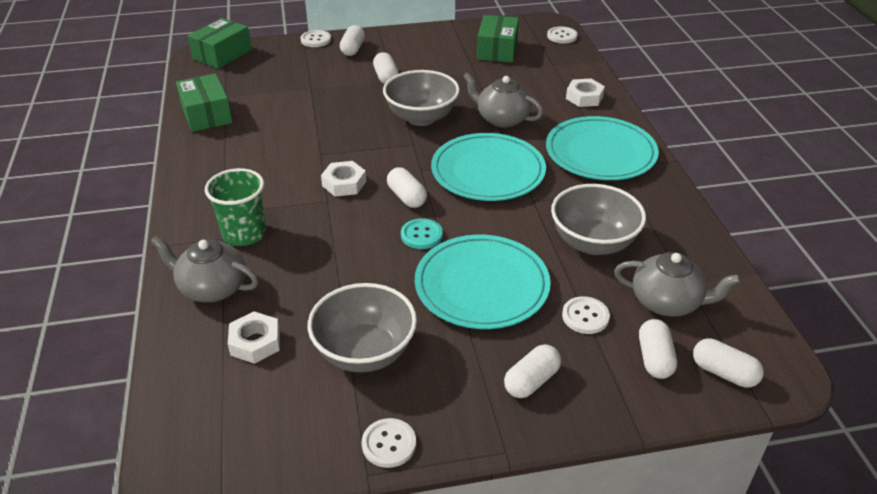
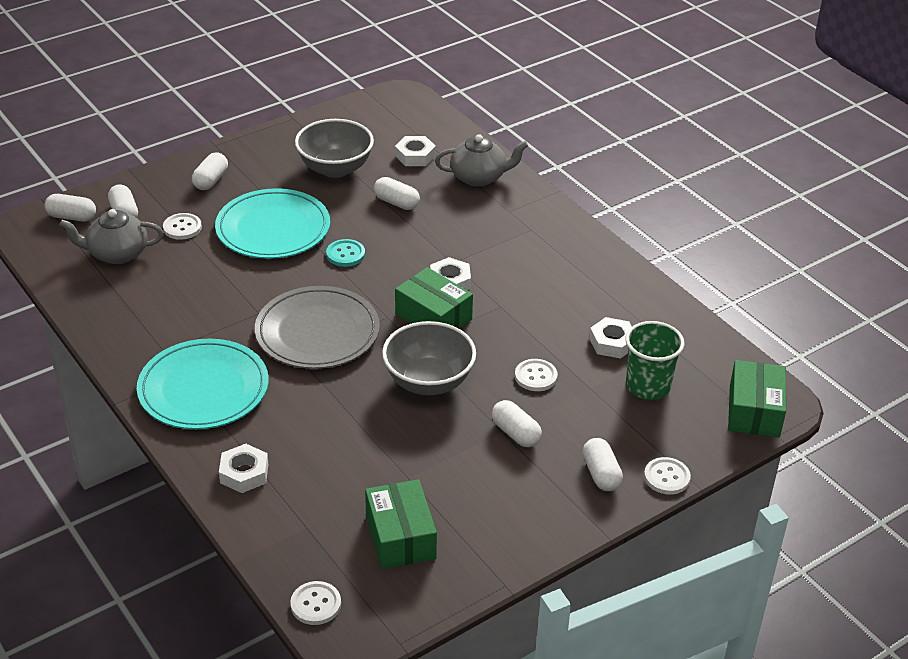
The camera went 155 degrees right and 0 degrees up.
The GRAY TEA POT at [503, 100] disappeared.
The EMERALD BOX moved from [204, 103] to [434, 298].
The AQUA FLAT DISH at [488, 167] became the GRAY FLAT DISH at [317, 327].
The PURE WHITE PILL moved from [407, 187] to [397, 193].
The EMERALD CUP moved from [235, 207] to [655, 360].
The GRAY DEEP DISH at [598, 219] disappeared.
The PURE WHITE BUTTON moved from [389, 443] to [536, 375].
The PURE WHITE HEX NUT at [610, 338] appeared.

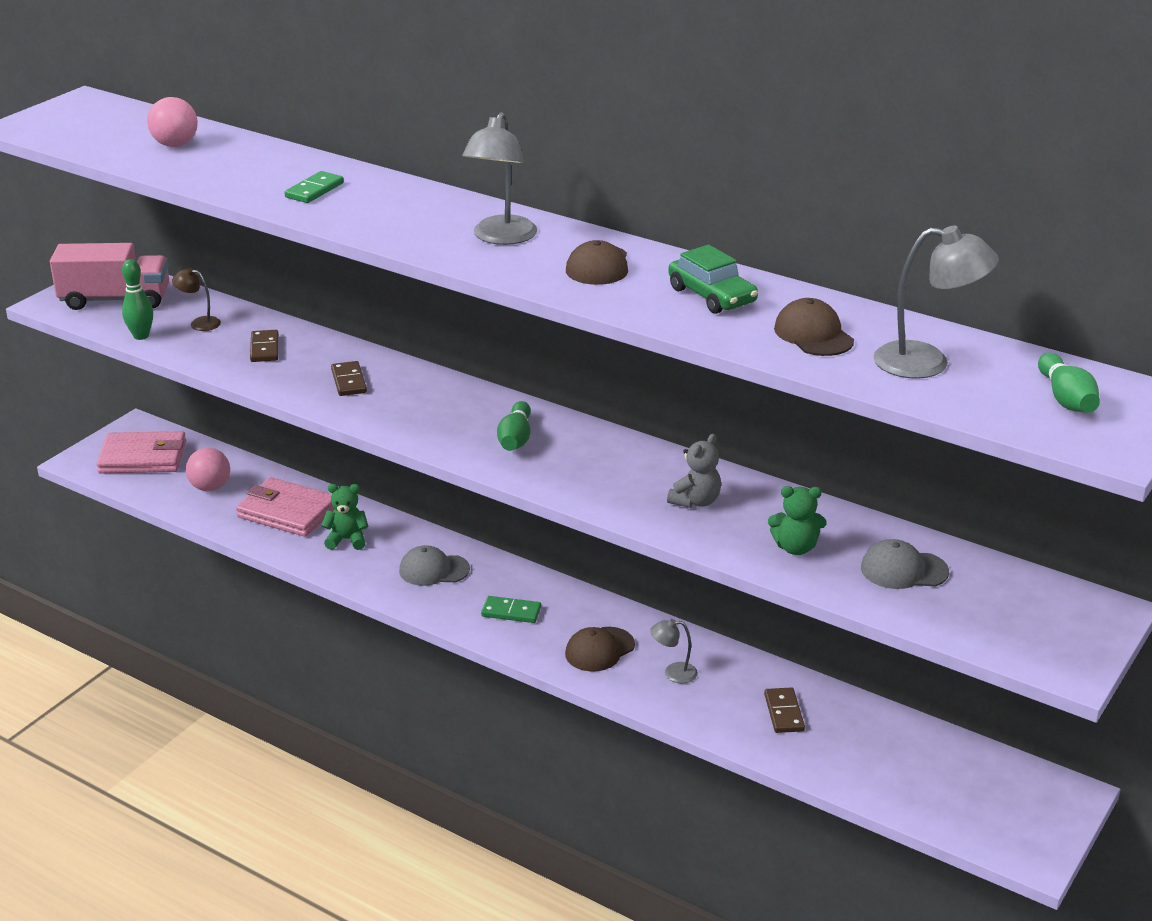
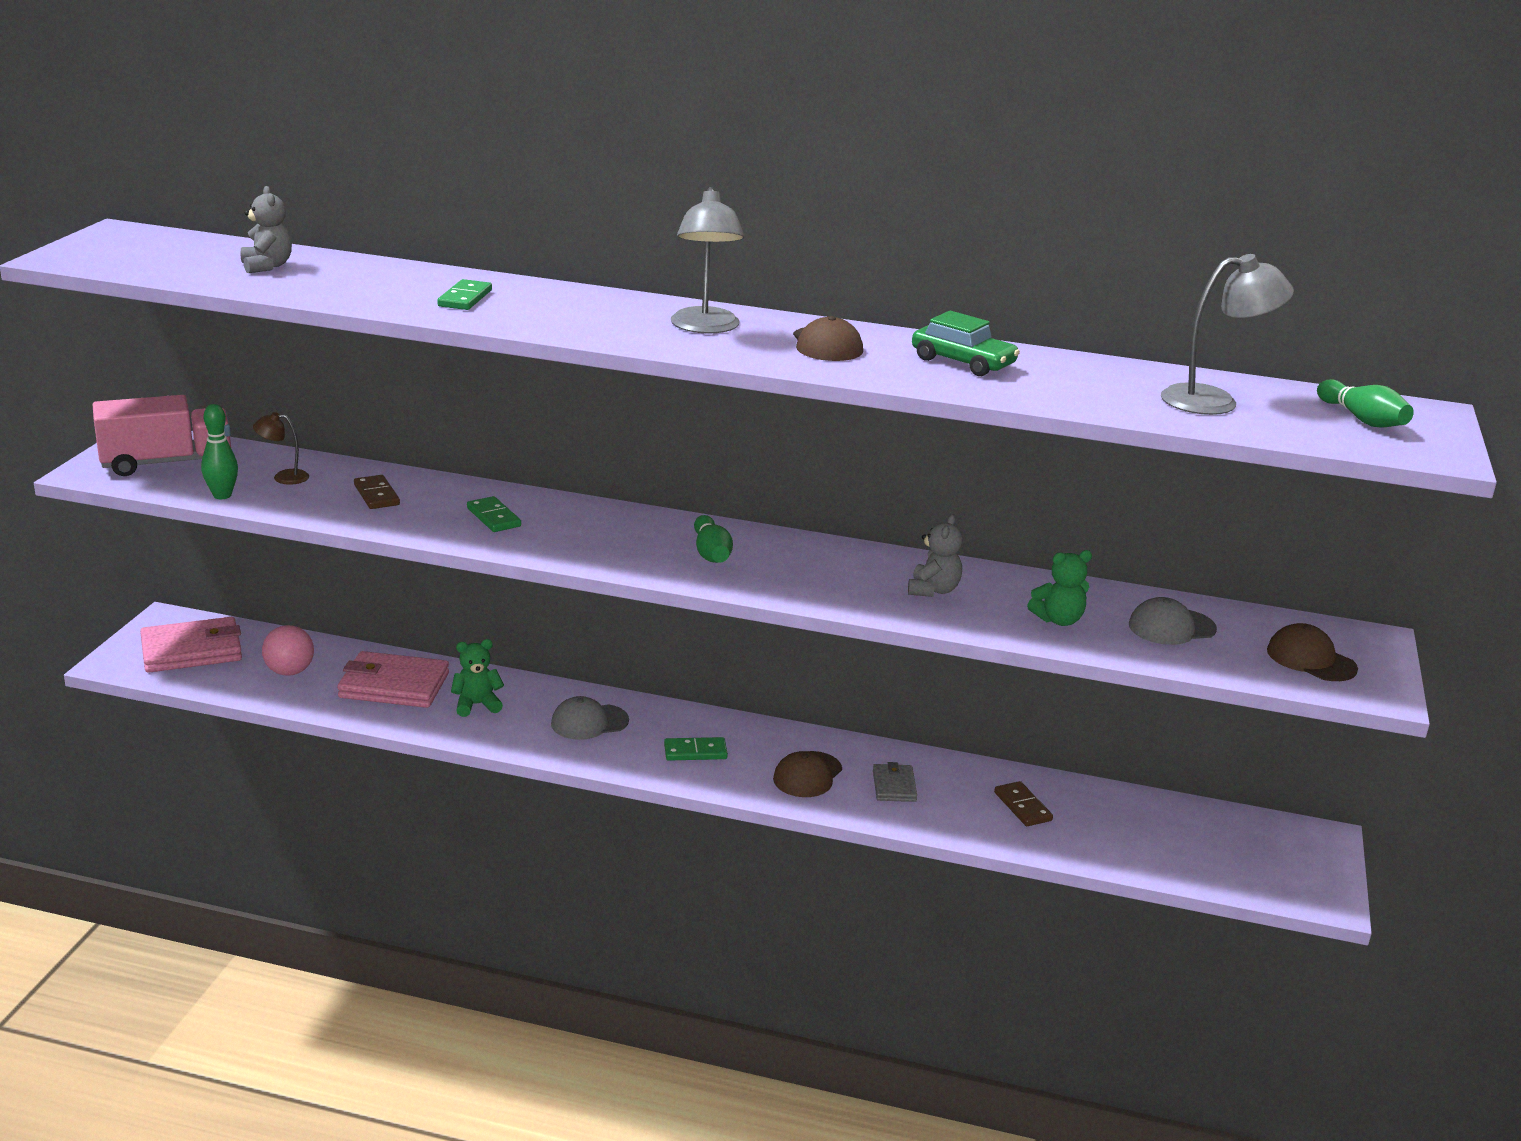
The camera went 20 degrees left and 5 degrees down.
The PINK SPHERE at [172, 122] was replaced by the GRAY TEDDY at [266, 229].
The RUSSET BASEBALL CAP moved from [814, 327] to [1312, 652].
The RUSSET DOMINO at [349, 378] became the EMERALD DOMINO at [494, 514].
The GRAY READING LAMP at [674, 651] was replaced by the GRAY CARD WALLET at [895, 782].

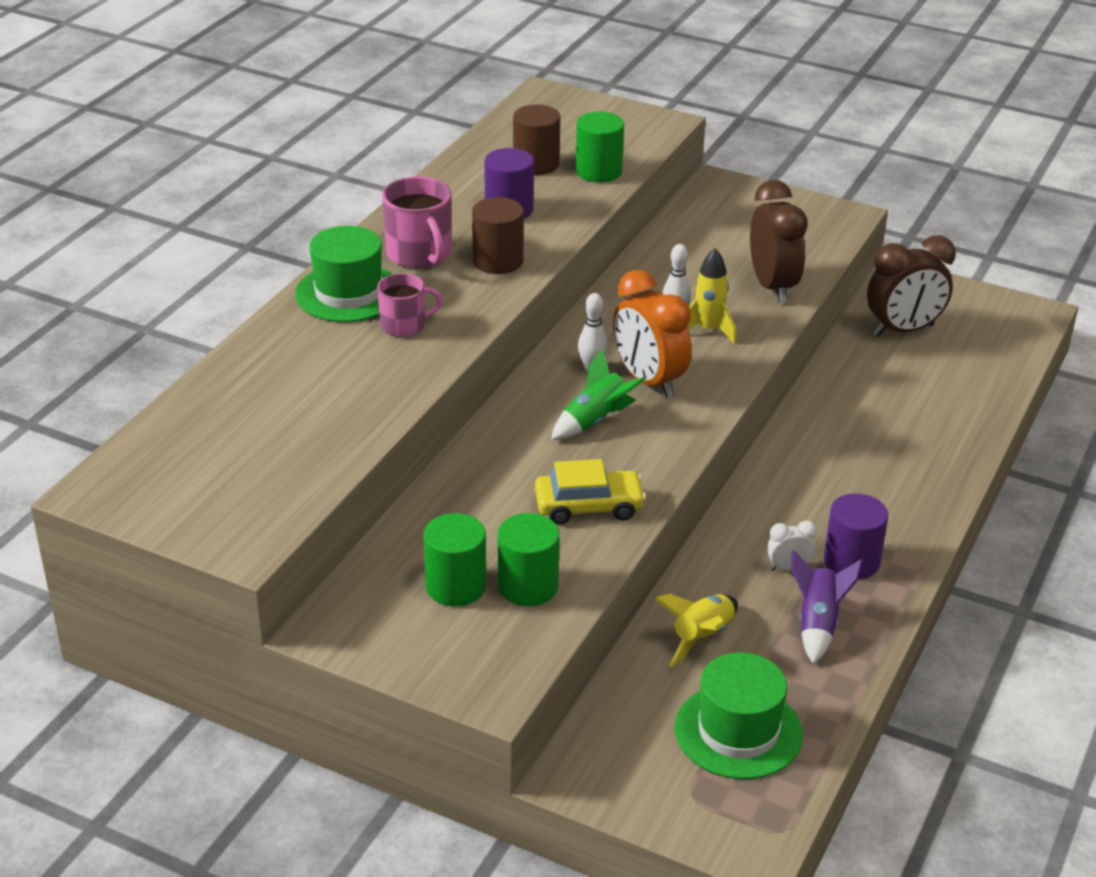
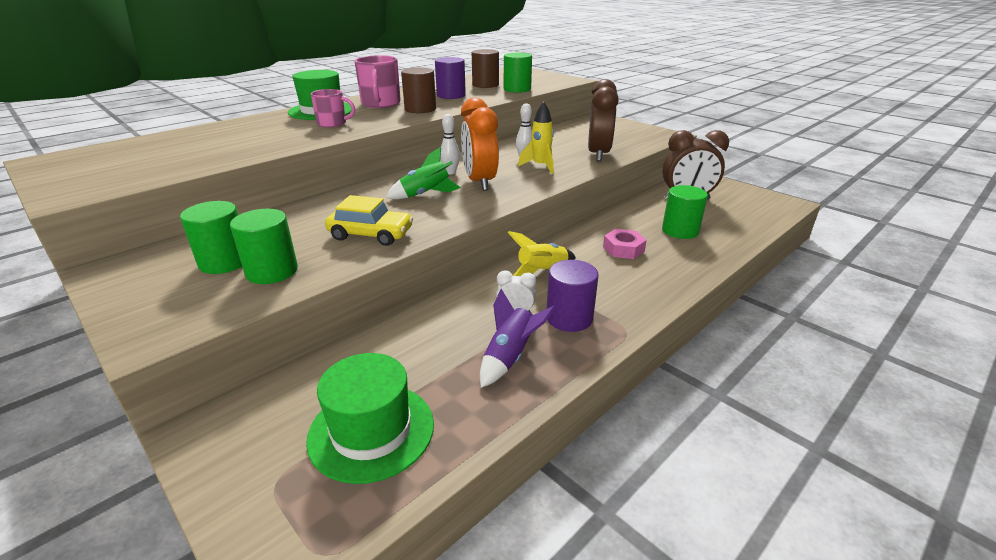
The camera went 20 degrees right and 5 degrees down.
The GOLDEN ROCKET moved from [696, 630] to [542, 253].
The EMERALD CYLINDER at [685, 212] appeared.
The PINK HEX NUT at [625, 244] appeared.

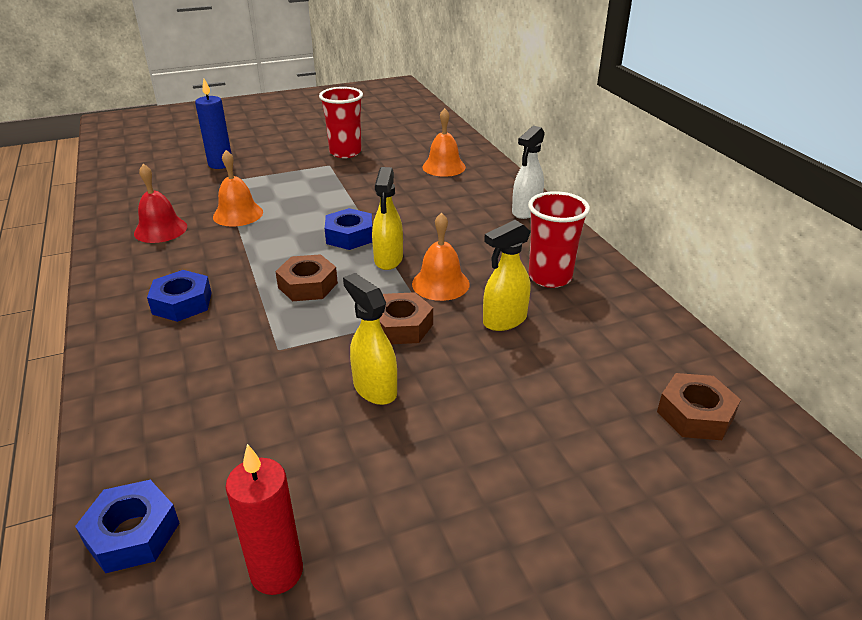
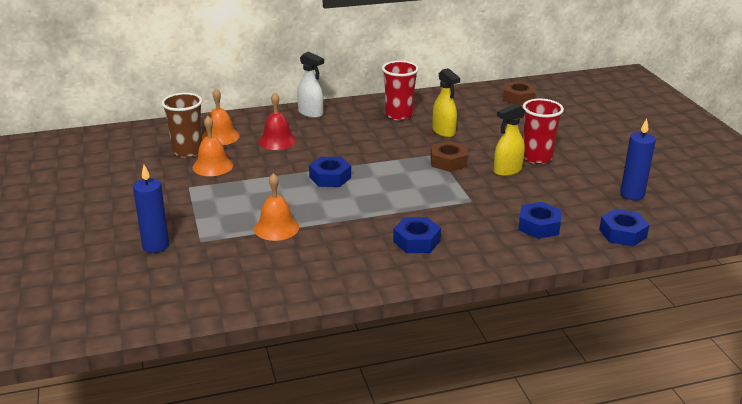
The camera went 85 degrees left and 5 degrees down.
The SCARLET CUP moved from [341, 122] to [543, 131].
The SCARLET HAND BELL moved from [160, 203] to [277, 121].
The GOLDEN SPRAYER at [387, 218] disappeared.
The BRIGHT ORANGE HAND BELL moved from [441, 256] to [213, 146].
The RUSSET HEX NUT at [306, 277] disappeared.
The SCARLET PILLAR CANDLE at [264, 519] became the COBALT PILLAR CANDLE at [638, 159].
The RUSSET CUP at [181, 125] appeared.
The COBALT HEX NUT at [539, 220] appeared.

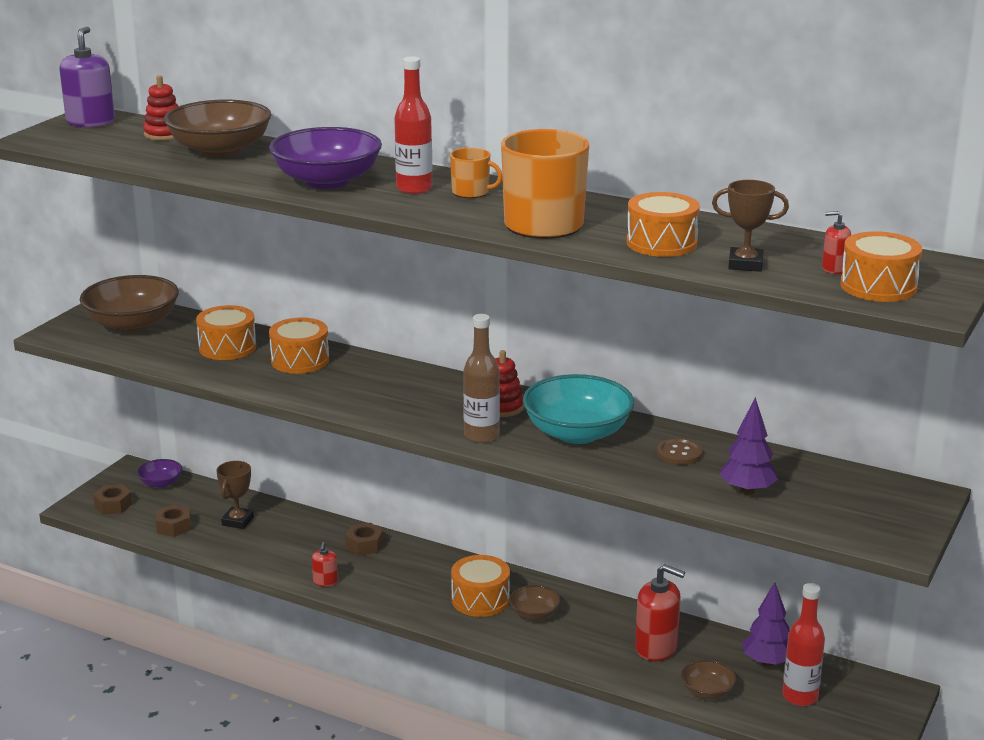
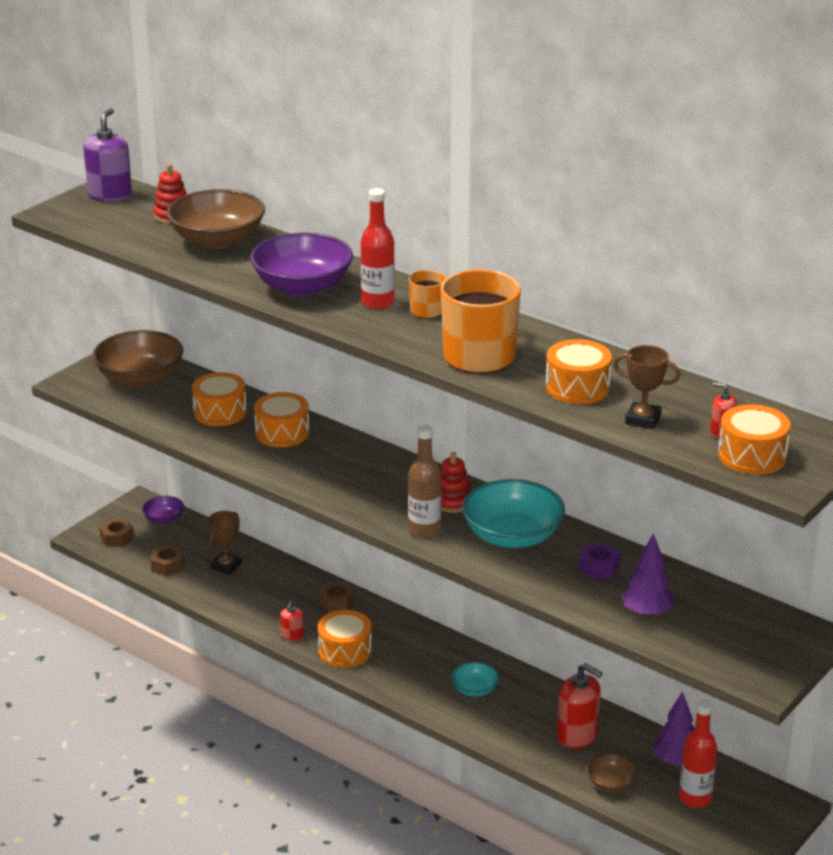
The camera went 10 degrees right and 5 degrees up.
The RUSSET BUTTON at [680, 451] was replaced by the VIOLET HEX NUT at [599, 561].
The BRIGHT ORANGE SNARE DRUM moved from [480, 586] to [345, 639].
The RUSSET DEEP DISH at [535, 602] became the AQUA DEEP DISH at [475, 679].

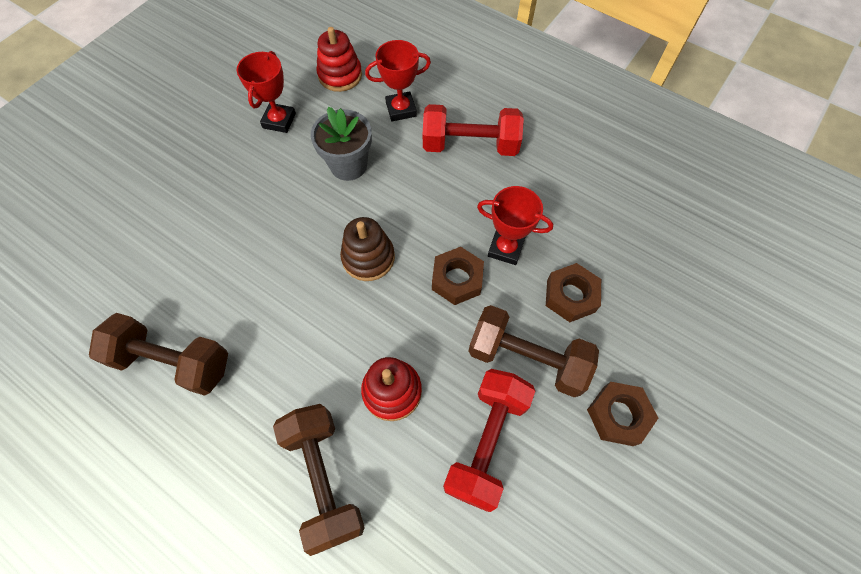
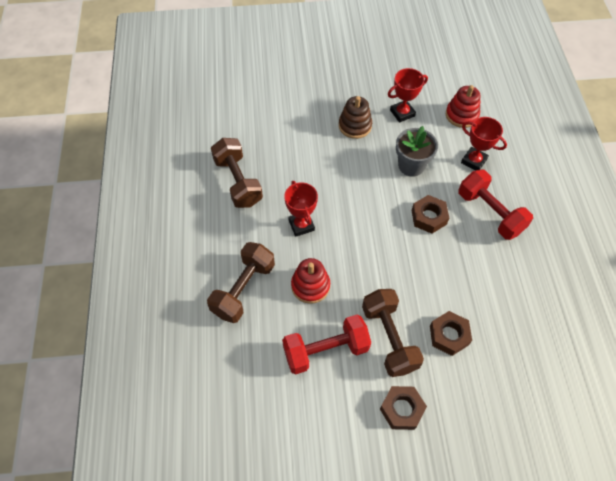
The camera went 50 degrees right and 5 degrees down.
The SCARLET TROPHY moved from [515, 225] to [301, 209].
The RUSSET STACKING RINGS moved from [367, 249] to [355, 117].
The RUSSET HEX NUT moved from [458, 276] to [430, 214].

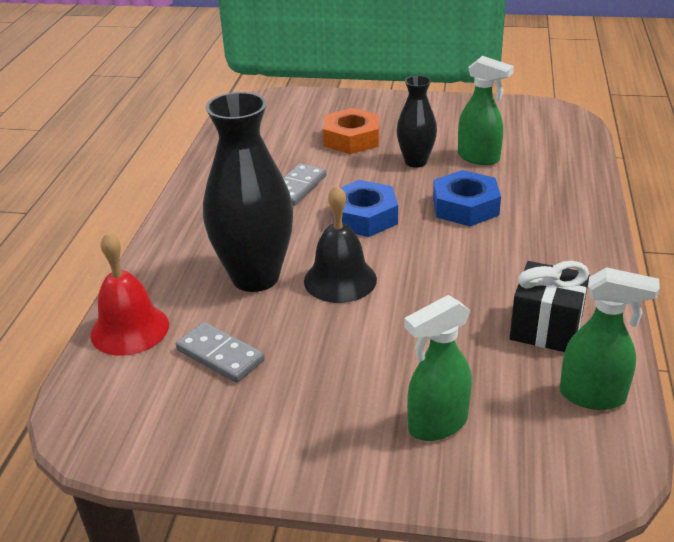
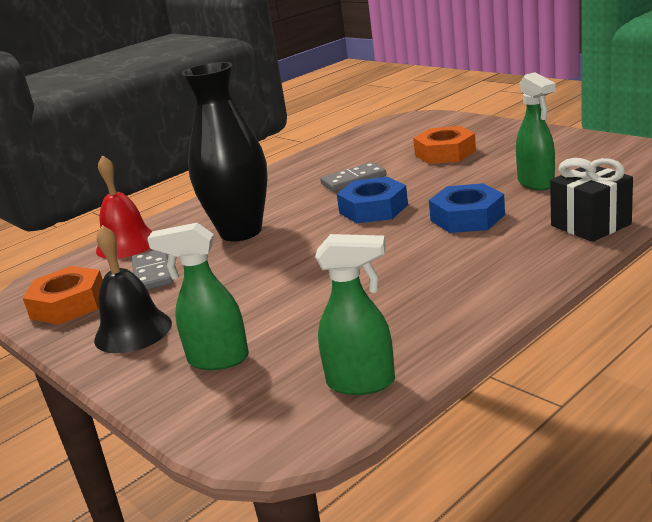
The camera went 40 degrees right and 10 degrees down.
The JET-BLACK TALL VASE at [416, 122] disappeared.
The JET-BLACK HAND BELL moved from [340, 244] to [133, 289].
The JET-BLACK PRESENT moved from [550, 306] to [591, 200].
The EMERALD SPRAYER at [610, 338] turned 45 degrees counterclockwise.
The BRIGHT ORANGE HEX NUT at [63, 295] appeared.

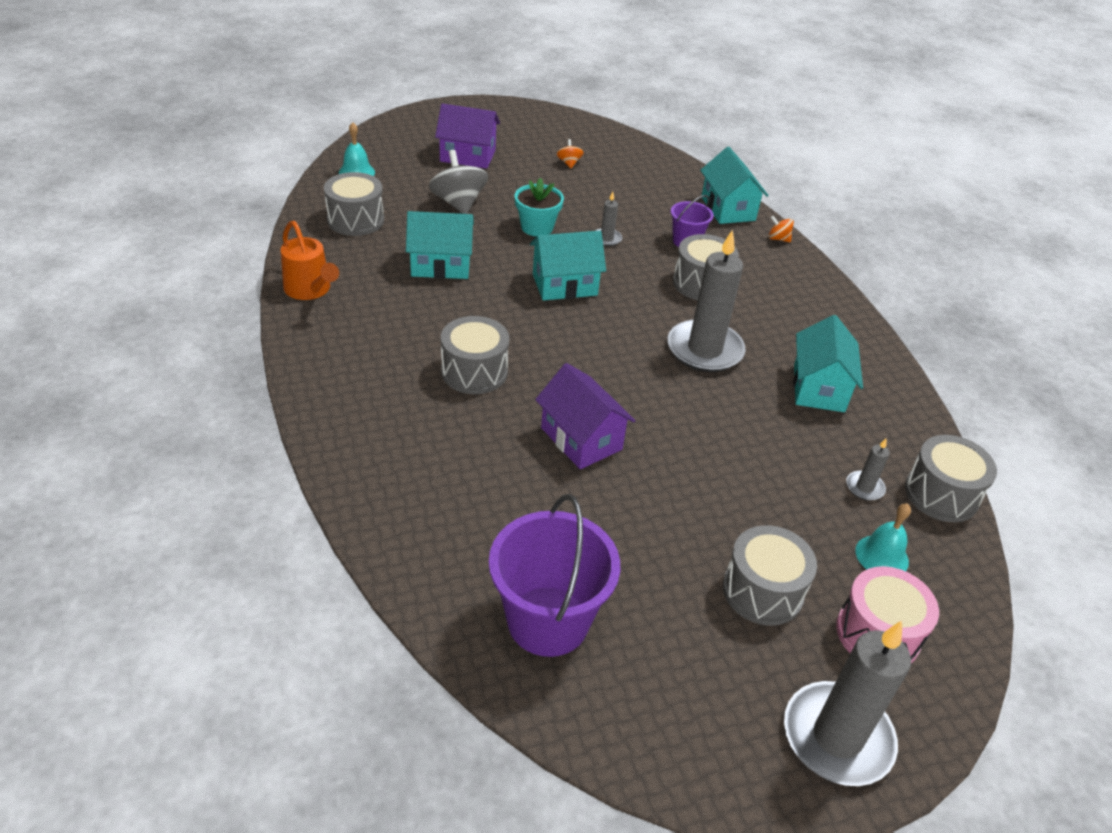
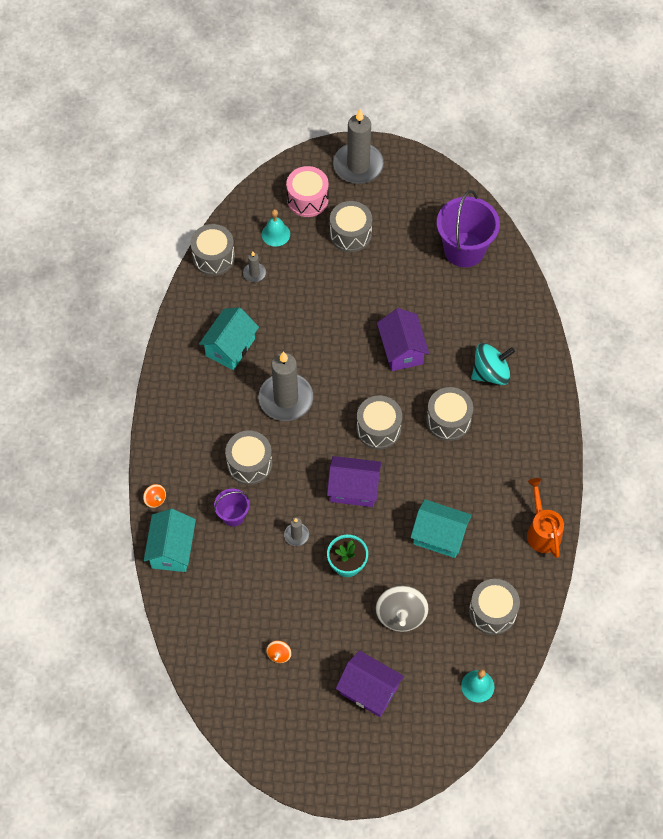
The camera went 155 degrees left and 20 degrees up.
The AQUA HOUSE at [568, 266] became the VIOLET HOUSE at [354, 481].
The AQUA SPINNING TOP at [493, 364] appeared.
The GRAY SNARE DRUM at [379, 422] appeared.

